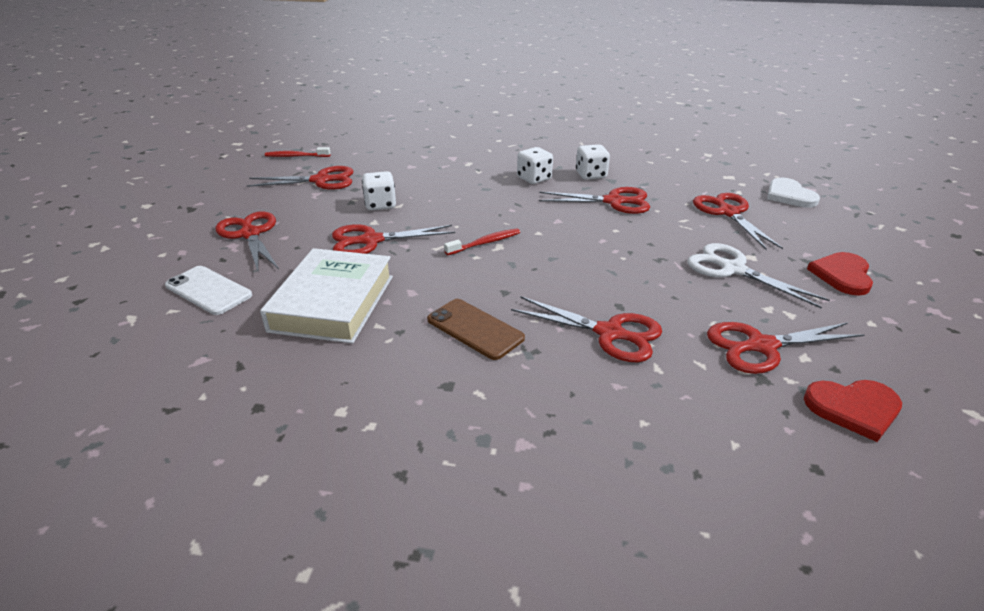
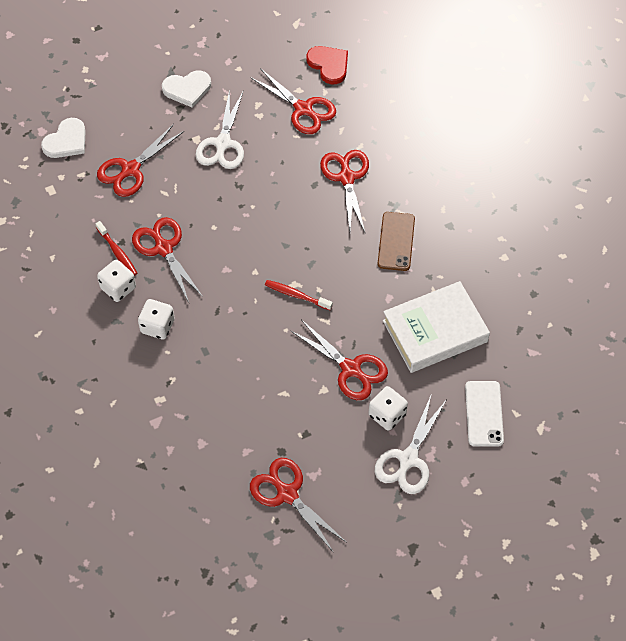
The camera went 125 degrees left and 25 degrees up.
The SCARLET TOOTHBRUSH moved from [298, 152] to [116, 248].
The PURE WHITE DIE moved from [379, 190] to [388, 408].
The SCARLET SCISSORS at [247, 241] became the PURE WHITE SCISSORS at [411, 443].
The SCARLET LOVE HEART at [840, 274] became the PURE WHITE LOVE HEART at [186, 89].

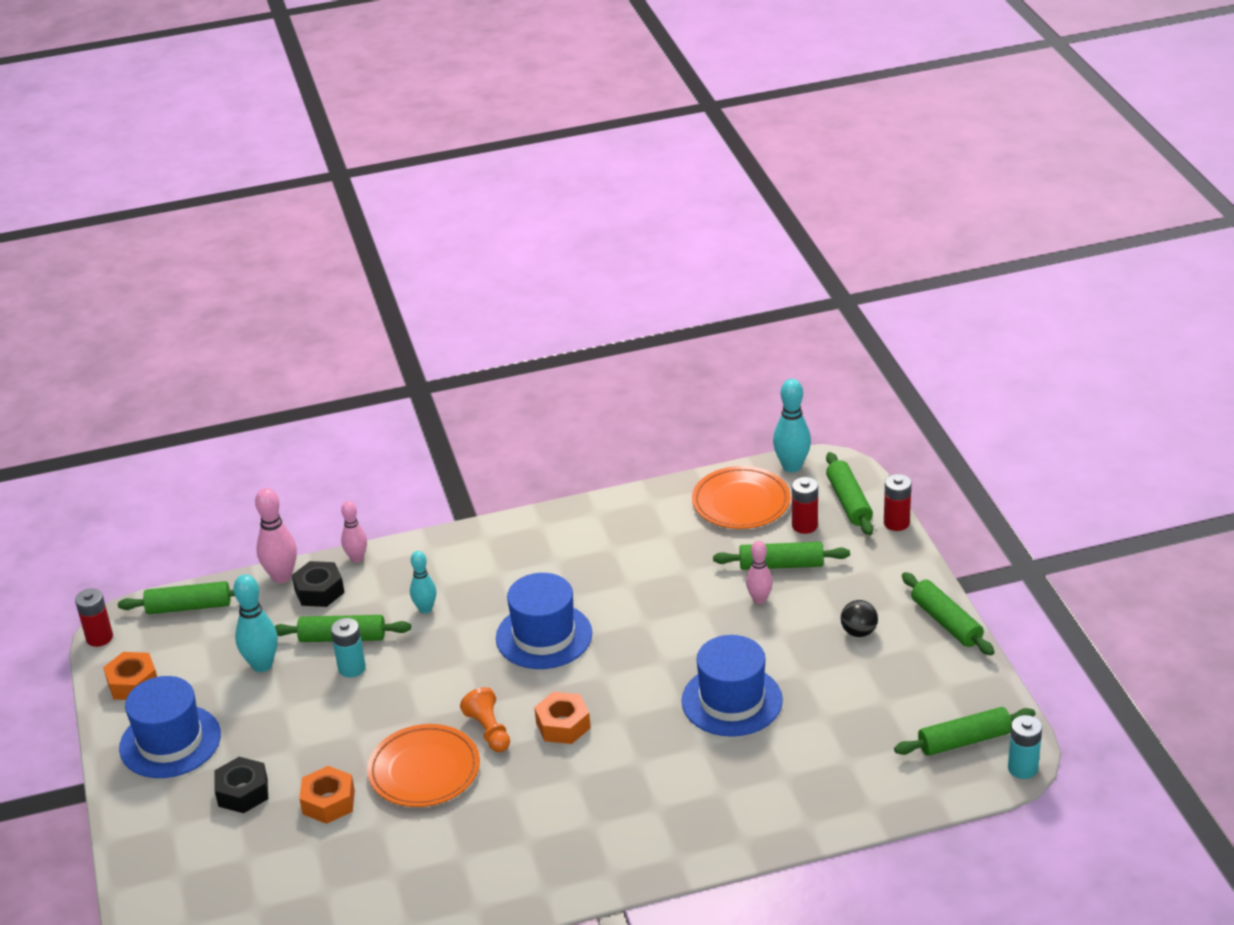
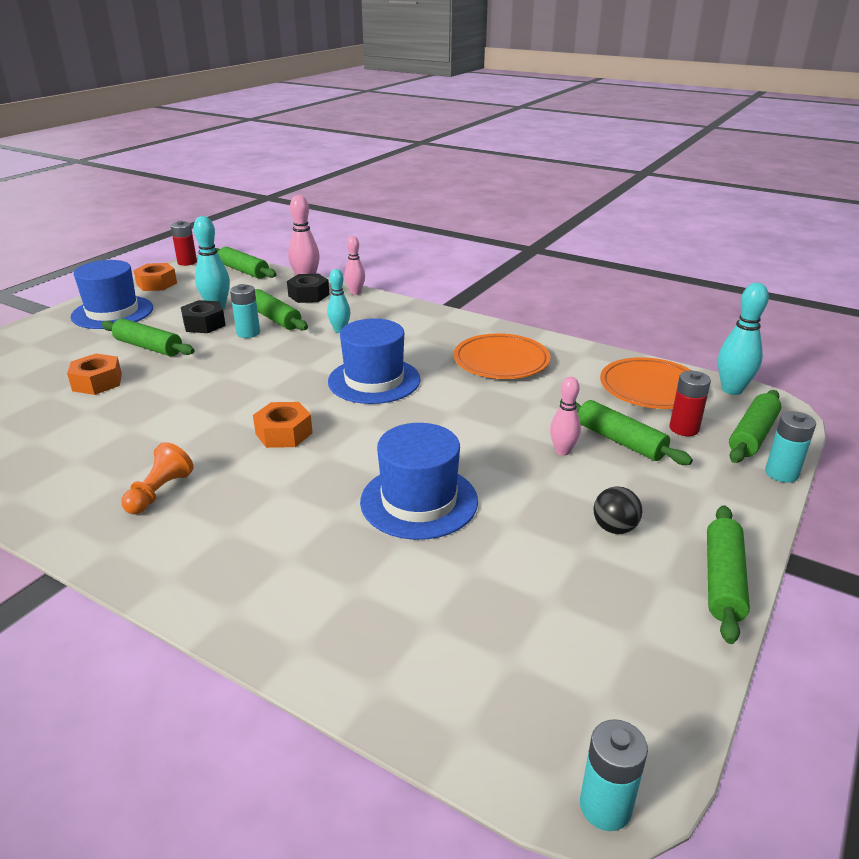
The camera went 45 degrees right and 5 degrees down.
The SCARLET POWER CELL at [897, 502] became the AQUA POWER CELL at [790, 447].
The BRIGHT ORANGE CHESS PAWN moved from [485, 719] to [157, 478].
The EMERALD ROLLING PIN moved from [964, 731] to [148, 337].
The BRIGHT ORANGE FLAT DISH moved from [423, 765] to [502, 356].
The JET-BLACK HEX NUT moved from [241, 785] to [203, 316].

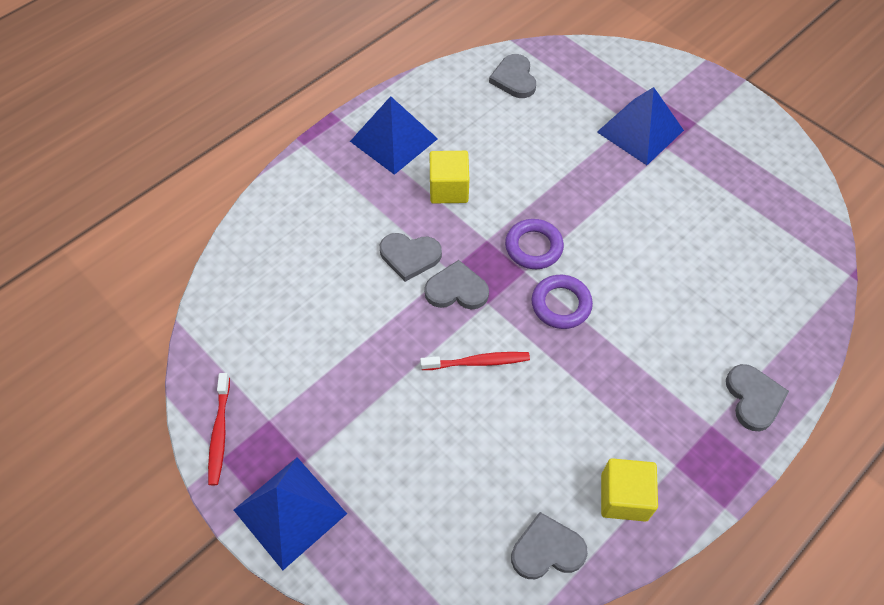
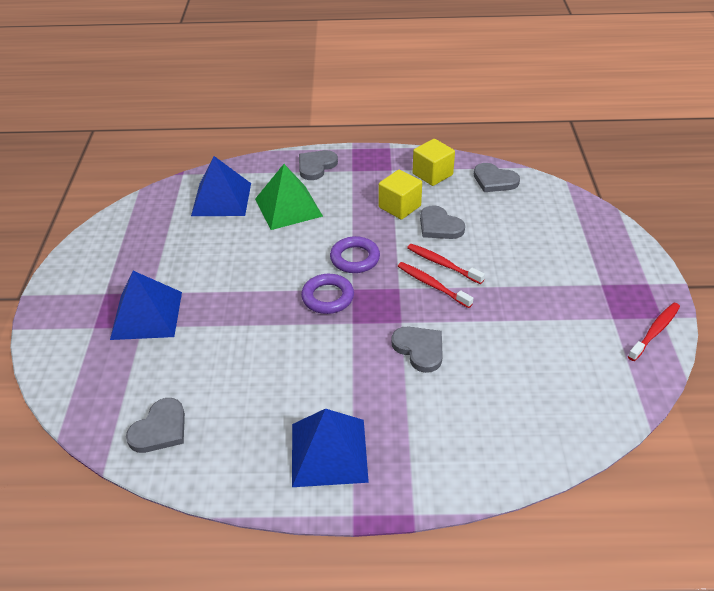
The camera went 135 degrees left and 15 degrees down.
The GOLDEN BLOCK moved from [450, 177] to [400, 195].
The GRAY LOVE HEART moved from [456, 285] to [442, 222].
The COBALT PYRAMID moved from [290, 513] to [221, 186].
The EMERALD PYRAMID at [289, 197] appeared.
The SCARLET TOOTHBRUSH at [435, 285] appeared.

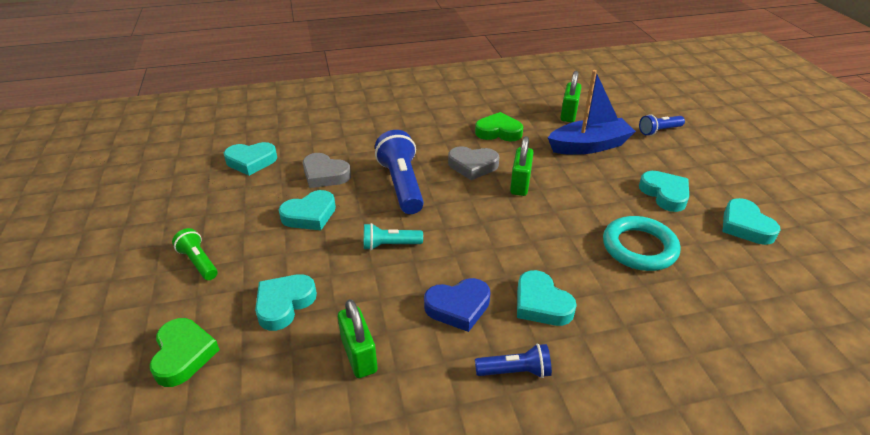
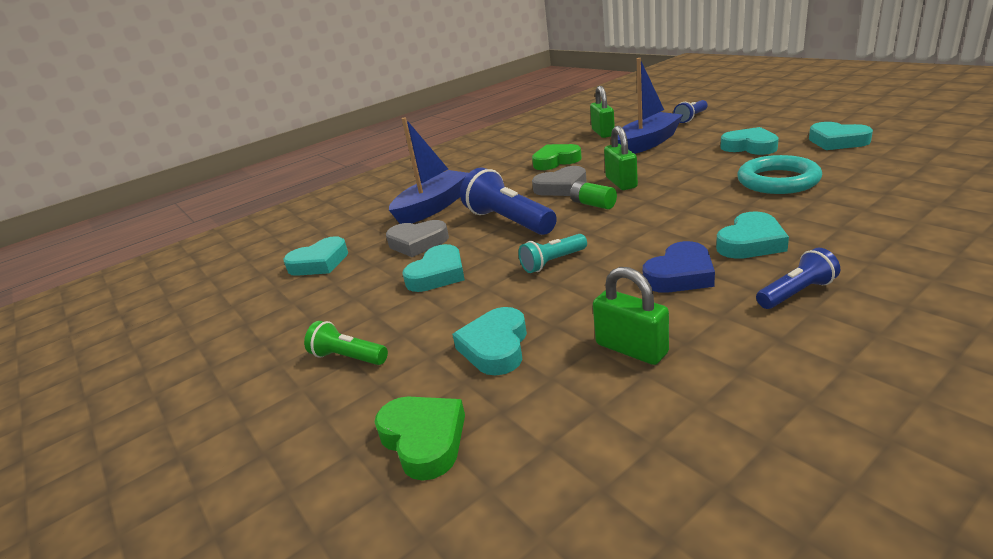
The camera went 20 degrees left and 10 degrees down.
The AQUA LOVE HEART at [547, 298] turned 75 degrees counterclockwise.
The COBALT SAILBOAT at [428, 170] appeared.
The EMERALD POWER CELL at [593, 195] appeared.

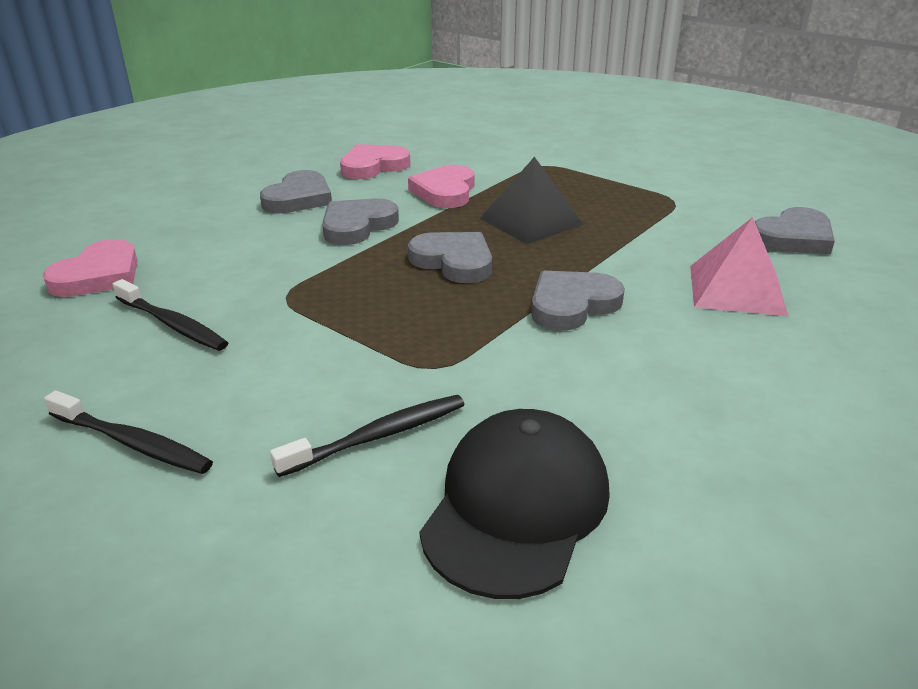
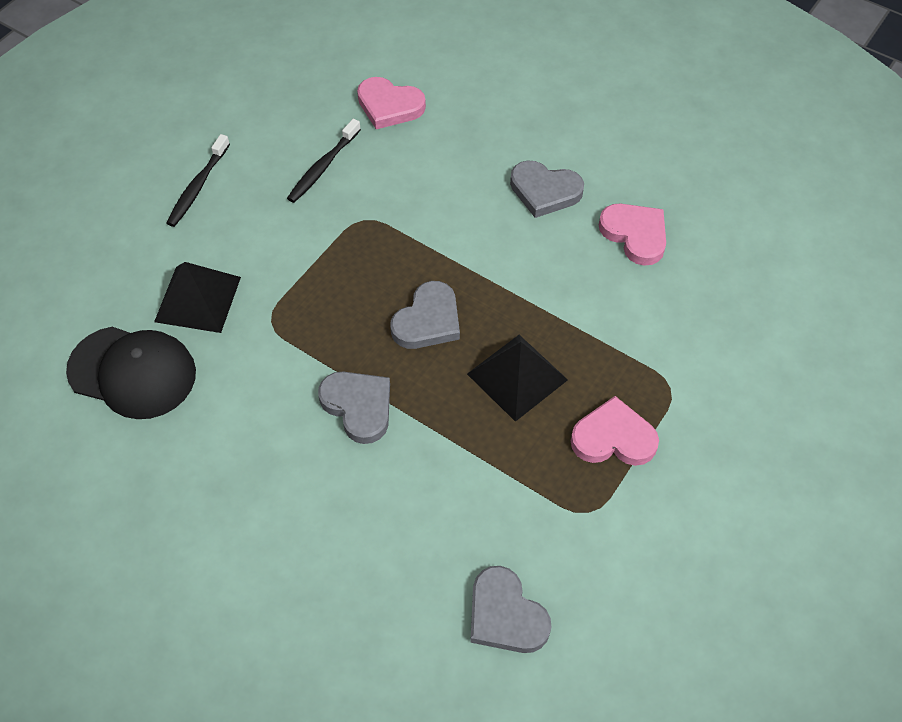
The camera went 85 degrees right and 25 degrees up.
The PINK LOVE HEART moved from [441, 186] to [615, 431].
The GRAY LOVE HEART at [360, 221] disappeared.
The PINK PYRAMID at [739, 266] disappeared.
The JET-BLACK TOOTHBRUSH at [367, 436] was replaced by the JET-BLACK PYRAMID at [197, 297].

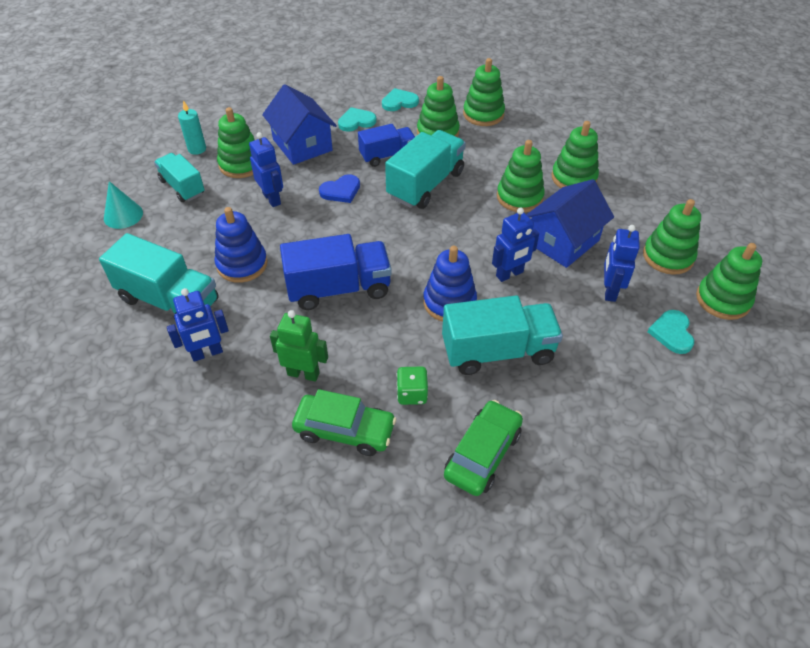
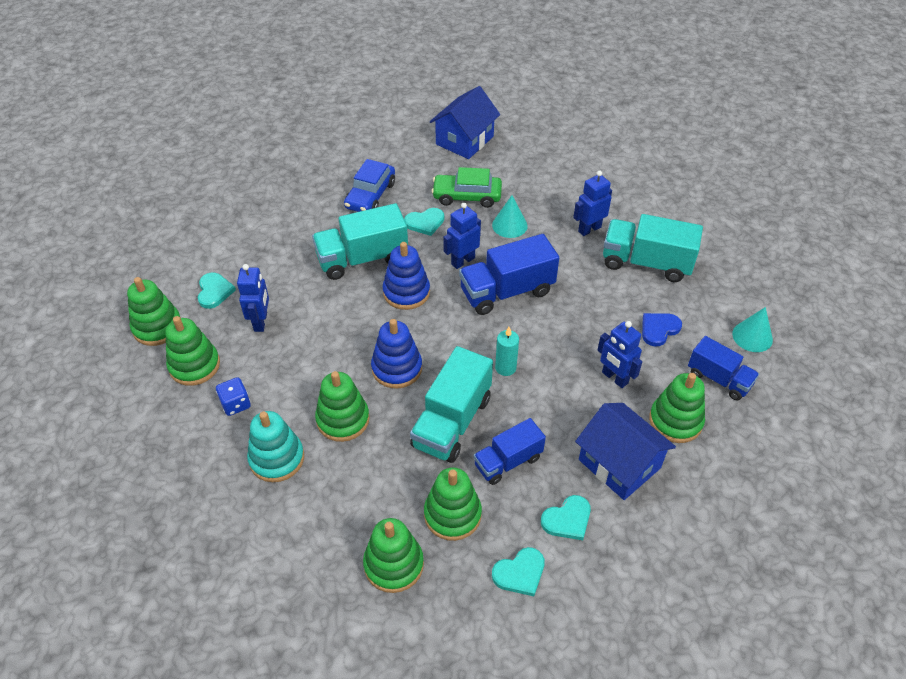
The camera went 170 degrees right and 0 degrees up.
The AQUA PILLAR CANDLE moved from [192, 127] to [507, 351].
The EMERALD STACKING RINGS at [575, 154] became the AQUA STACKING RINGS at [275, 446].
The AQUA LORRY at [179, 177] became the COBALT LORRY at [723, 368].
The COBALT LOVE HEART moved from [339, 188] to [662, 330].
The COBALT HOUSE moved from [570, 223] to [465, 122].
The COBALT STACKING RINGS moved from [241, 245] to [396, 354].
The COBALT ROBOT FIGURE moved from [515, 245] to [462, 236].
The EMERALD ROBOT FIGURE at [299, 346] was replaced by the AQUA CONE at [510, 216].
The EMERALD DIE at [412, 385] was replaced by the AQUA LOVE HEART at [424, 222].
The EMERALD CAR at [483, 448] became the COBALT CAR at [369, 185].
The COBALT DIE at [233, 396] appeared.

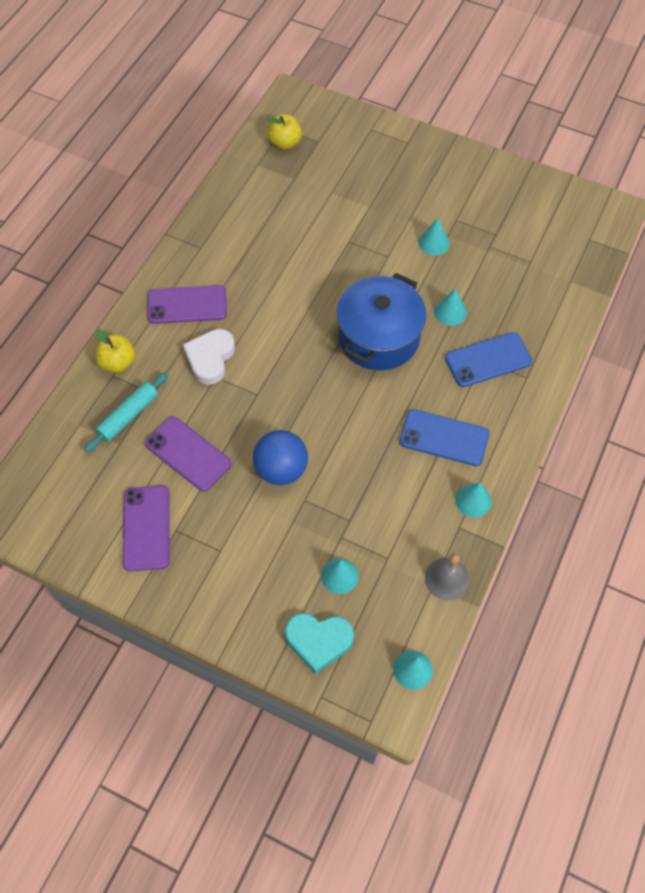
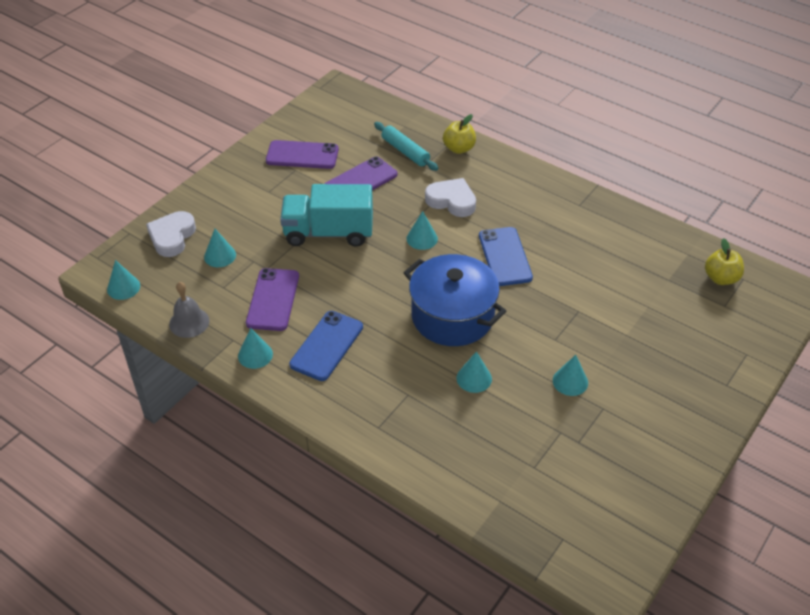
The camera went 100 degrees right and 15 degrees down.
The VIOLET PHONE moved from [187, 304] to [272, 299].
The COBALT PHONE moved from [488, 359] to [506, 256].
The COBALT SPHERE at [280, 457] was replaced by the AQUA LORRY at [326, 215].
The AQUA LOVE HEART at [319, 643] became the PURE WHITE LOVE HEART at [171, 234].
The AQUA CONE at [422, 230] appeared.

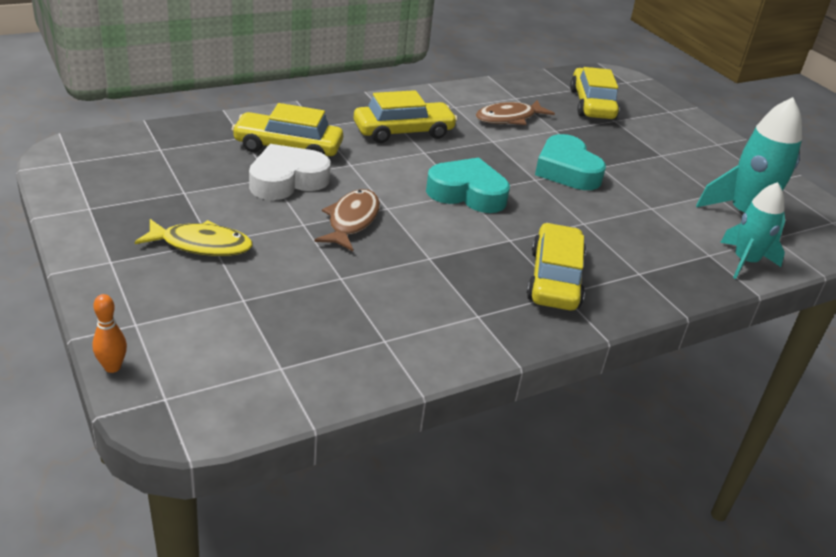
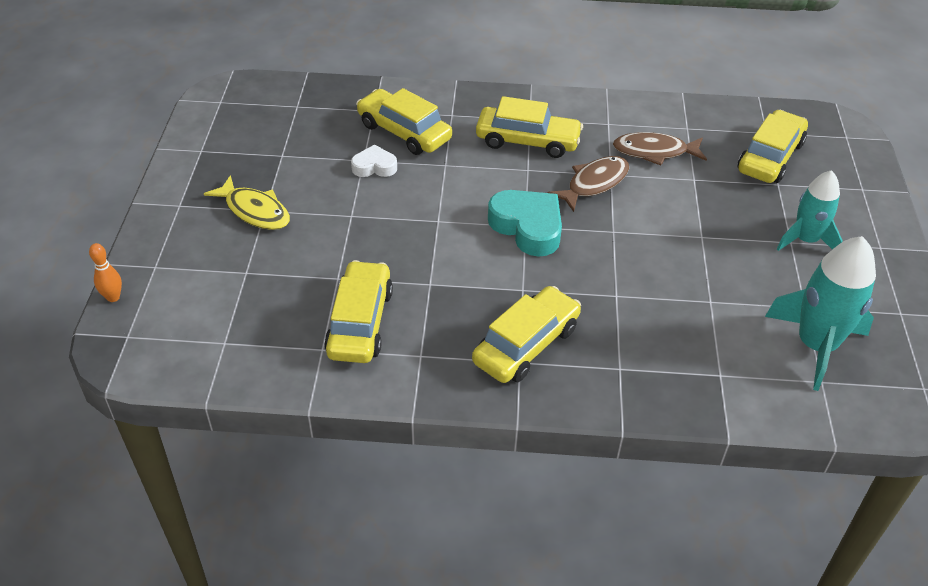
The camera went 35 degrees right and 10 degrees up.
The AQUA LOVE HEART at [570, 162] disappeared.
The PURE WHITE LOVE HEART at [290, 172] changed to 0.57 times the size.
The AQUA ROCKET moved from [752, 230] to [810, 210].
The RUSSET TOY FISH moved from [347, 220] to [588, 184].
The GOLDEN CAR at [358, 311] appeared.

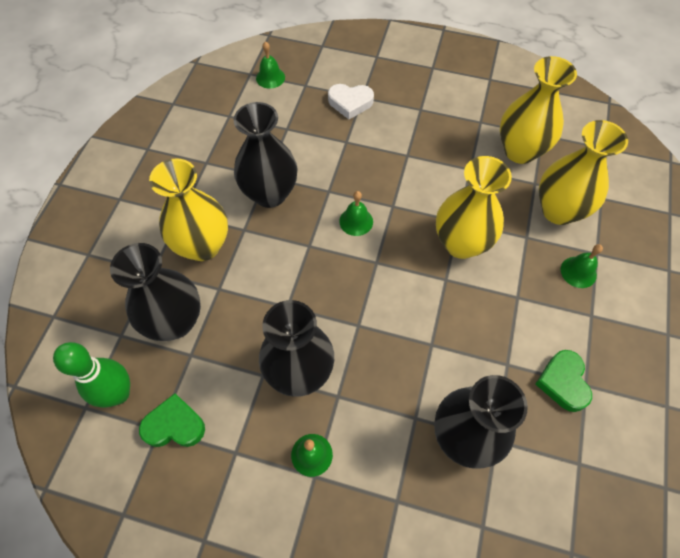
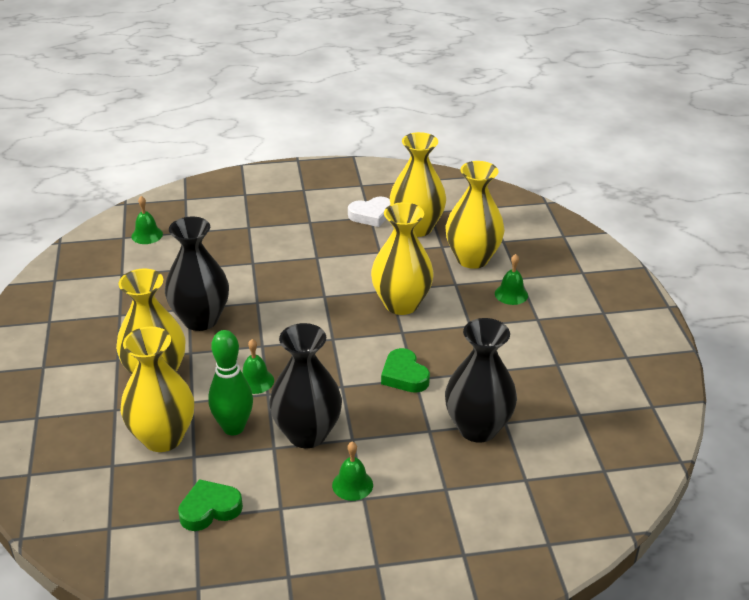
The camera went 25 degrees left and 25 degrees down.
The PURE WHITE LOVE HEART moved from [351, 101] to [369, 212].
The EMERALD HAND BELL moved from [356, 213] to [258, 366].
The JET-BLACK TALL VASE at [155, 292] became the GOLDEN TALL VASE at [157, 389].
The EMERALD SKITTLE moved from [91, 375] to [230, 382].
The EMERALD LOVE HEART moved from [563, 381] to [405, 370].

